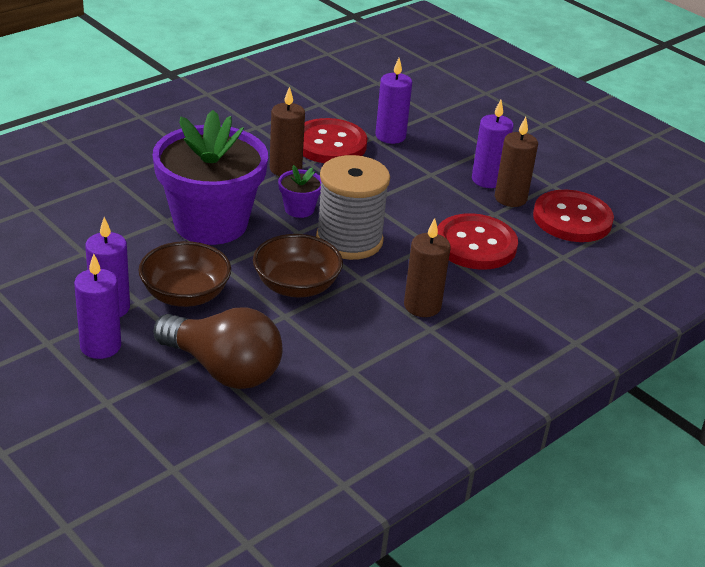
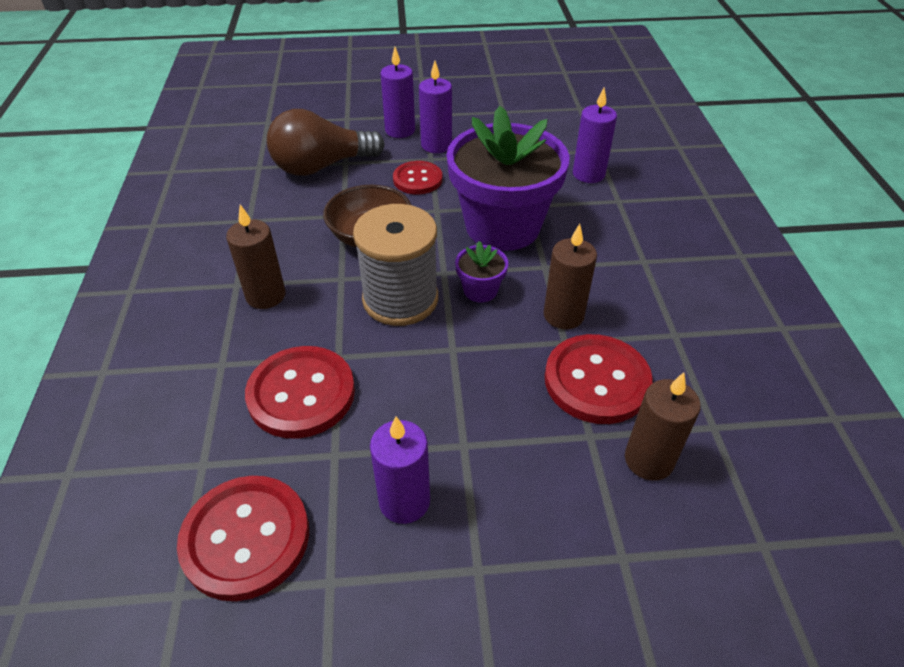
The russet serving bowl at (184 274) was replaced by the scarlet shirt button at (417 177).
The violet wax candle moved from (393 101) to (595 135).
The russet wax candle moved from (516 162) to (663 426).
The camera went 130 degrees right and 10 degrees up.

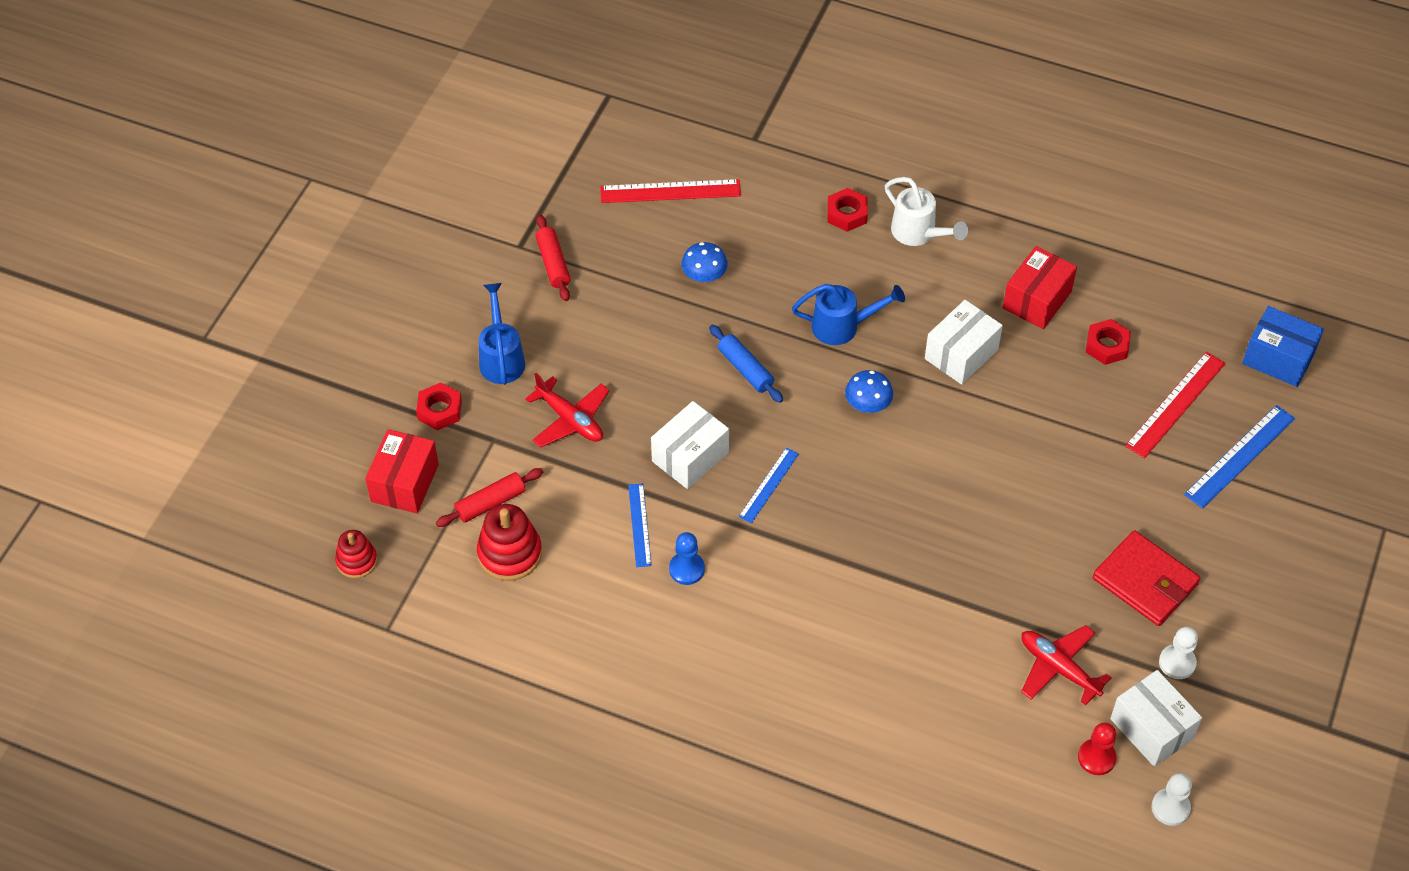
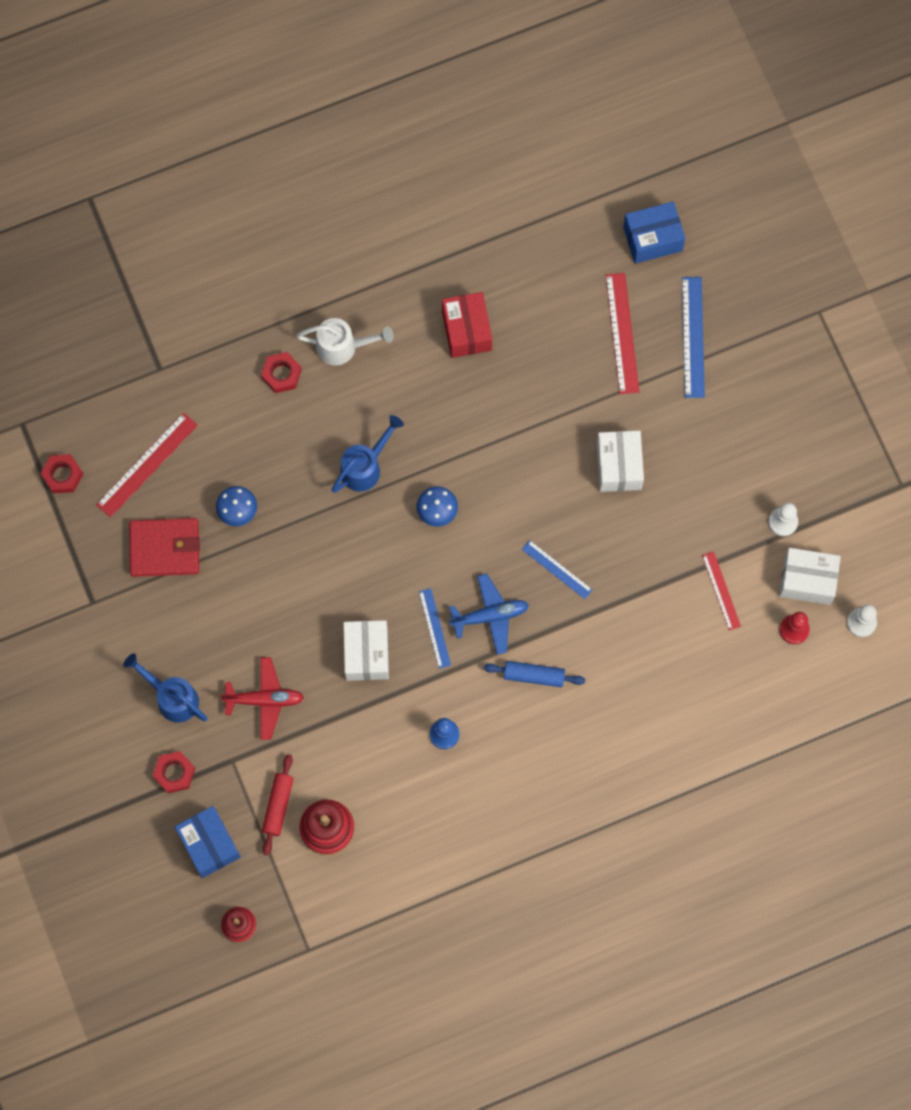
The scarlet hexagon nut moved from (1108 342) to (61 474).
The scarlet wallet moved from (1146 578) to (164 547).
The scarlet package at (402 471) became the blue package at (208 842).
The blue plane at (489 614) appeared.
The blue pastry roller moved from (746 364) to (534 674).
The blue straightedge moved from (640 525) to (557 569).
The snow-white package moved from (964 342) to (620 461).
The scarlet plane at (1066 665) was replaced by the scarlet straightedge at (721 590).
The scarlet pastry roller at (553 258) disappeared.
The camera went 45 degrees left and 20 degrees up.

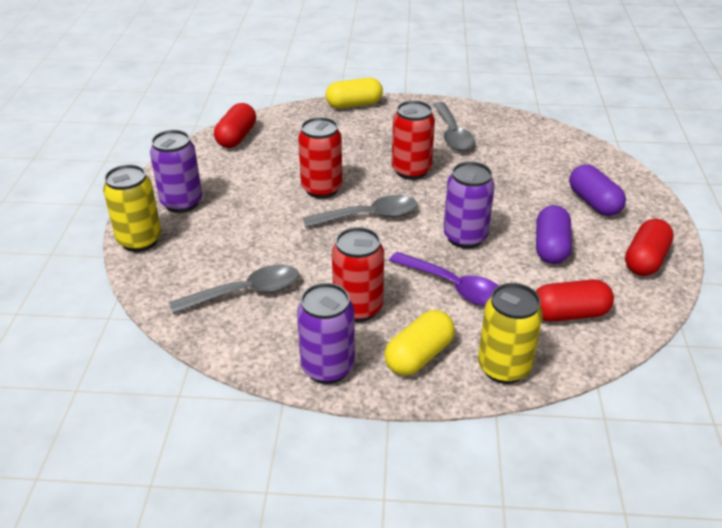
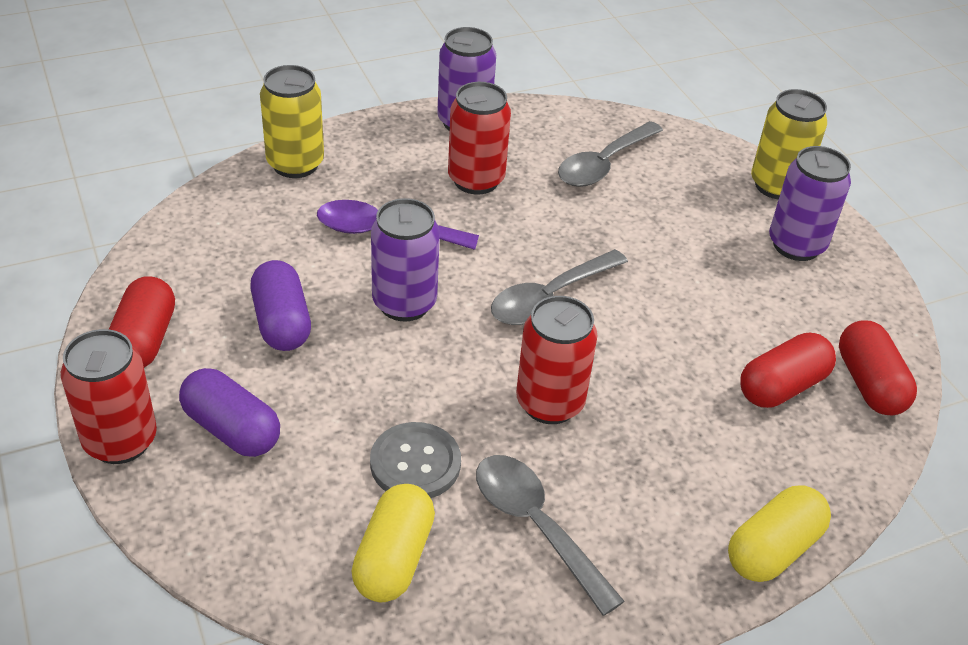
The scarlet soda can moved from (320 158) to (109 396).
The bright yellow capsule moved from (419 343) to (393 543).
The gray shirt button at (415 460) appeared.
The scarlet capsule moved from (575 300) to (788 370).
The camera went 150 degrees right and 5 degrees up.

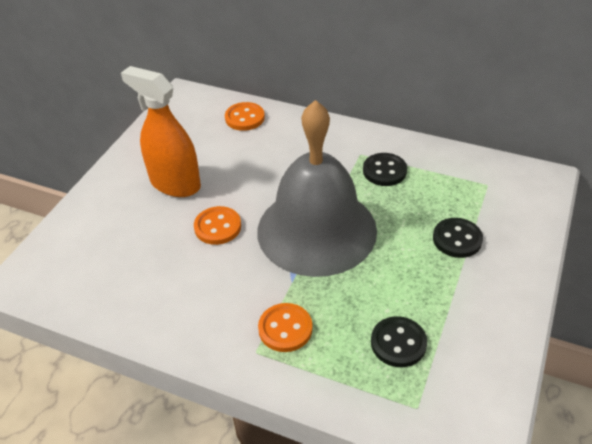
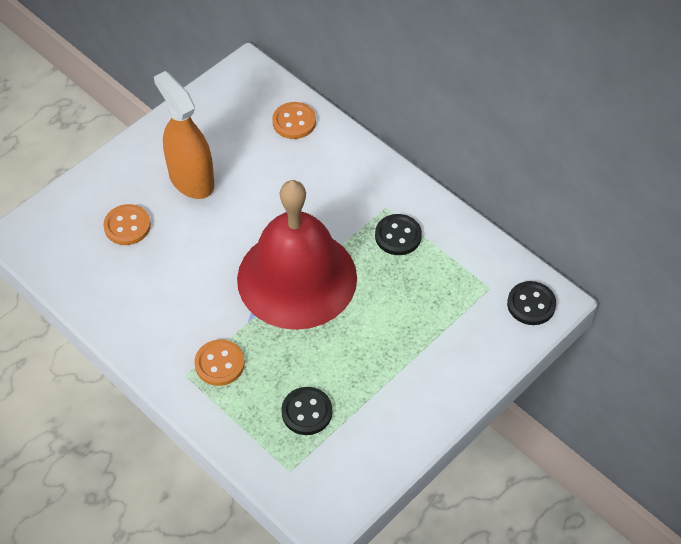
The bright orange shirt button moved from (217 225) to (127 224).
The gray school bell at (317 188) became the scarlet school bell at (297 255).
The jet-black shirt button moved from (458 238) to (531 303).
The camera went 20 degrees right and 10 degrees up.

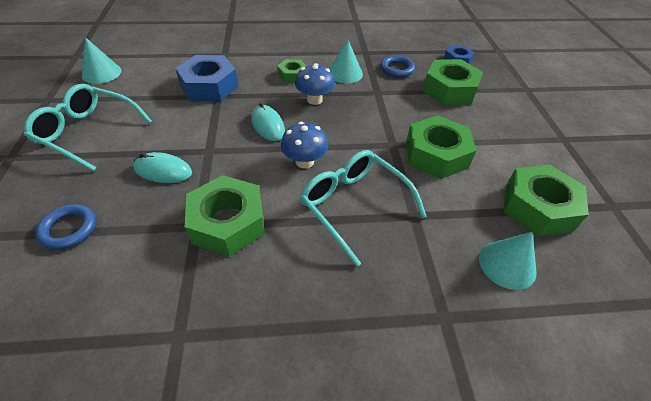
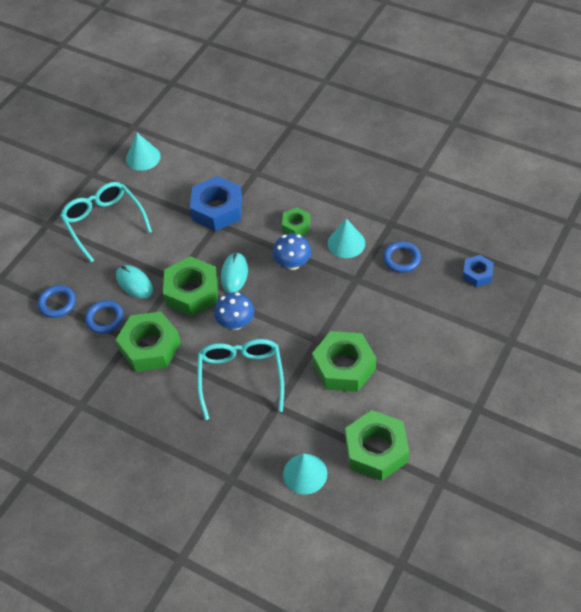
The blue ring at (104 317) appeared.
The green hexagon nut moved from (452 82) to (190 286).
The camera went 40 degrees right and 5 degrees up.

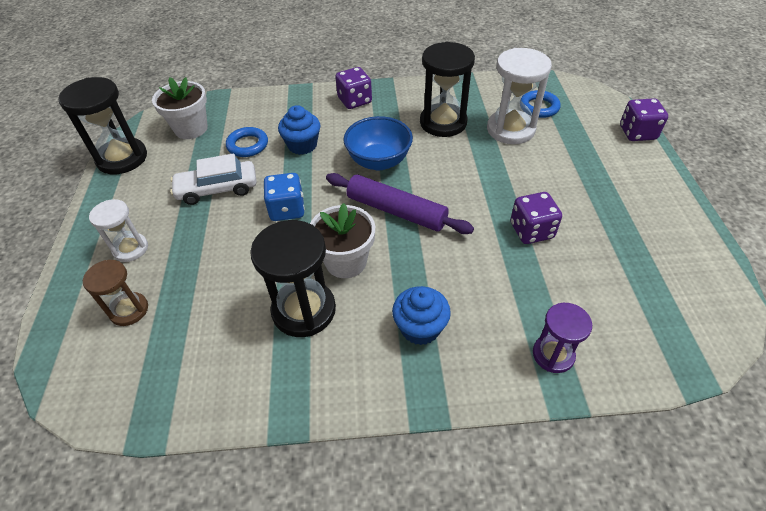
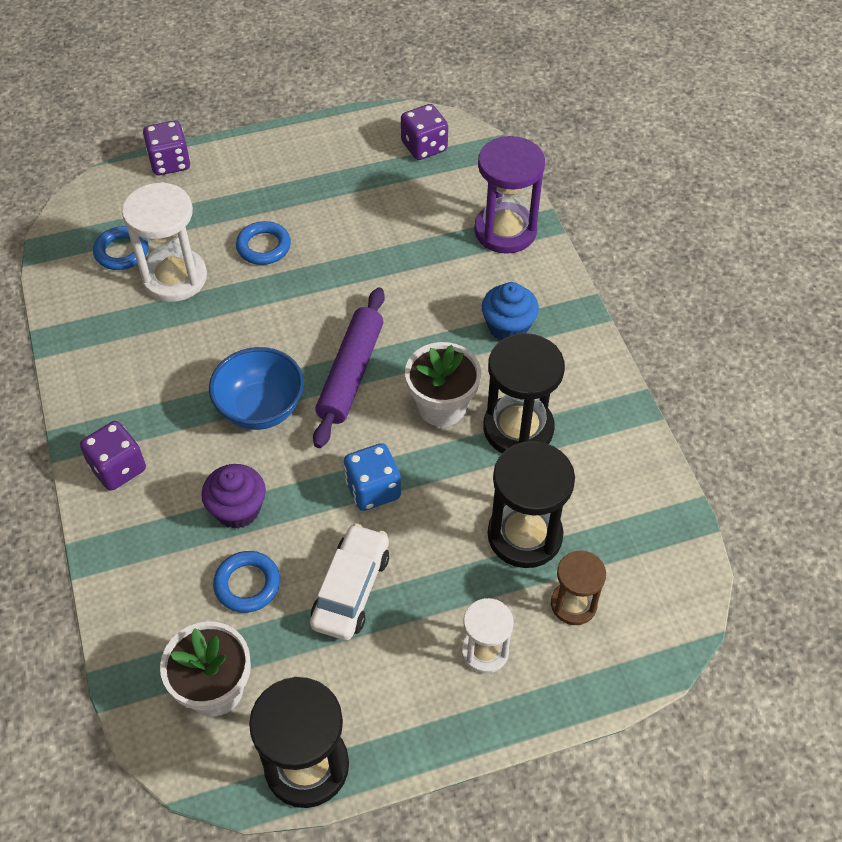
The blue muffin at (299 130) became the violet muffin at (233 496).
The blue ring at (263 243) appeared.
The snow-white car at (213 179) turned 135 degrees counterclockwise.
The violet game die moved from (536 218) to (424 132).
The violet sand timer at (562 338) changed to 1.68 times the size.
The jet-black sand timer moved from (447 89) to (531 504).
The camera went 105 degrees left and 5 degrees up.

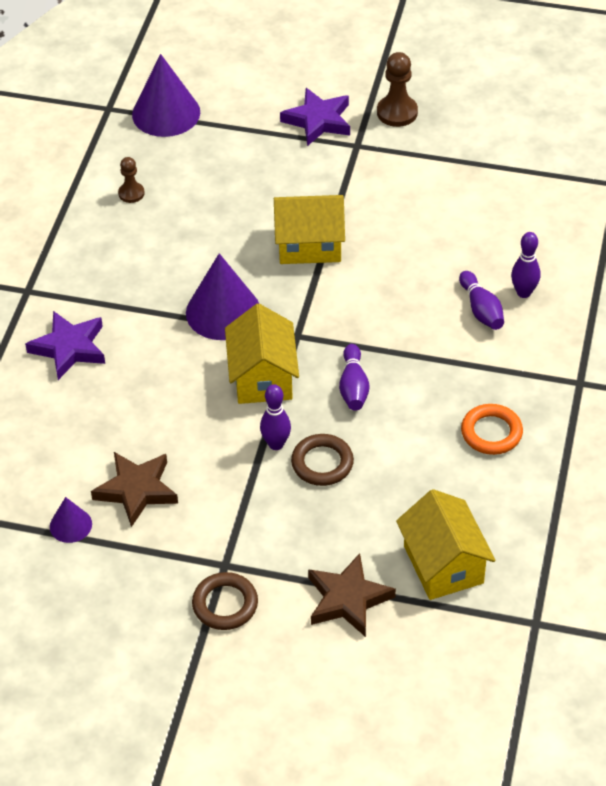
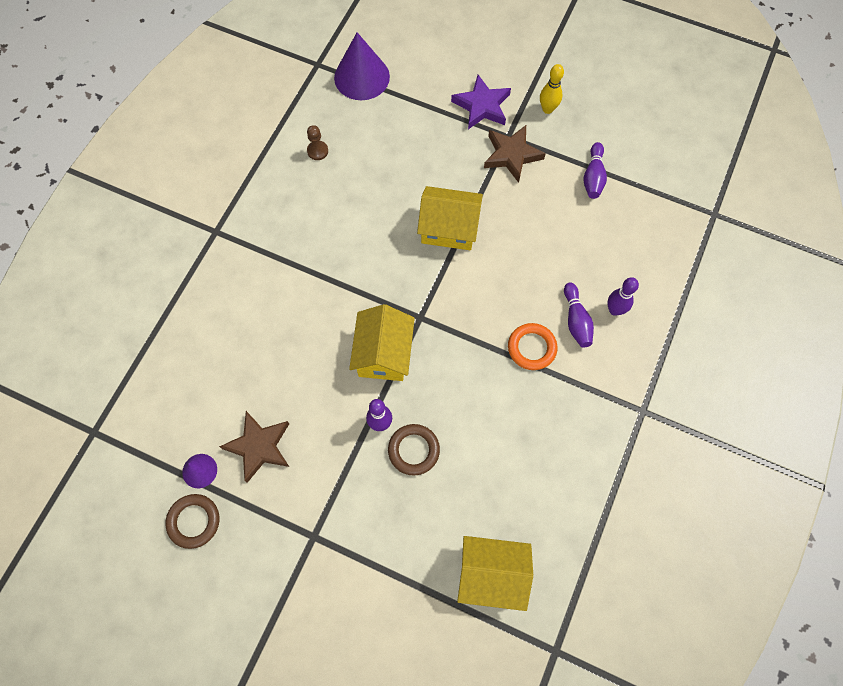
The russet ring moved from (225 601) to (192 521).
The bright yellow house at (445 544) turned 75 degrees counterclockwise.
The russet star shape moved from (352 595) to (515 154).
The bright orange ring moved from (492 429) to (533 346).
The russet pawn at (397 89) was replaced by the bright yellow tenpin at (552 89).
The violet tenpin moved from (354 377) to (595 170).
The violet star shape at (65 345) disappeared.
The violet solid cone at (222 296) disappeared.
The camera went 10 degrees right and 20 degrees up.

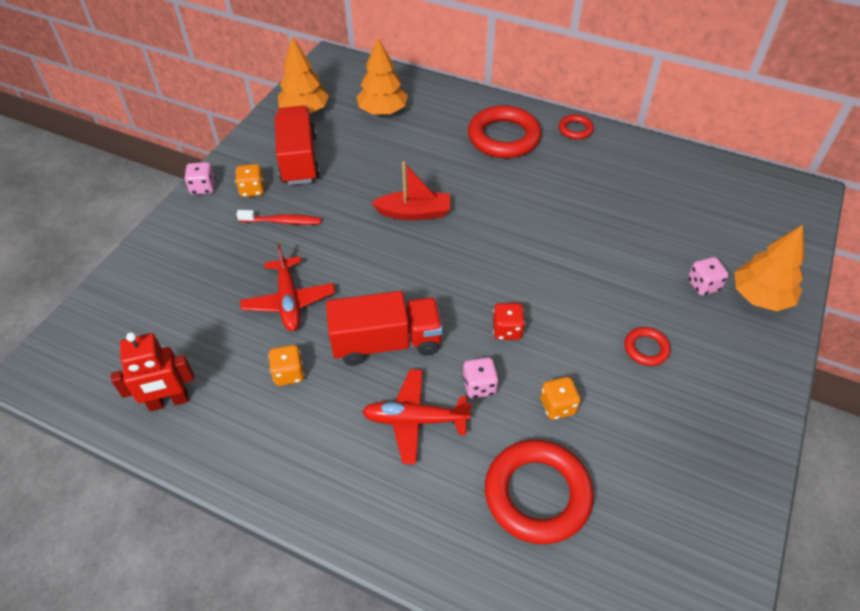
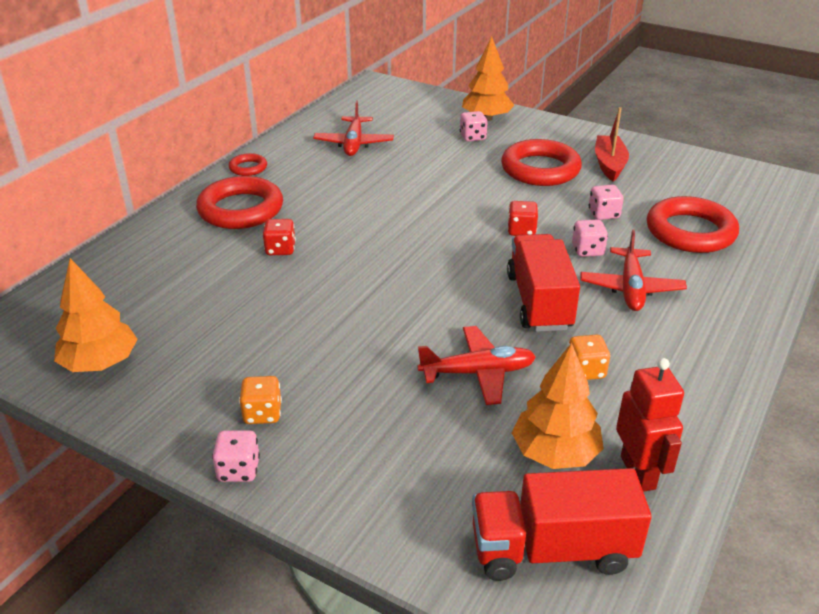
The scarlet game die at (279 237) appeared.
The scarlet plane at (353 128) appeared.
The scarlet toy truck moved from (297 145) to (562 524).
The scarlet ring at (647 346) changed to 2.07 times the size.
The bright orange tree moved from (382 76) to (558 406).
The bright orange game die at (560 398) became the pink game die at (606 202).
The scarlet boat moved from (410 190) to (612 144).
The scarlet dental brush at (278 217) disappeared.
The camera went 85 degrees left and 15 degrees down.

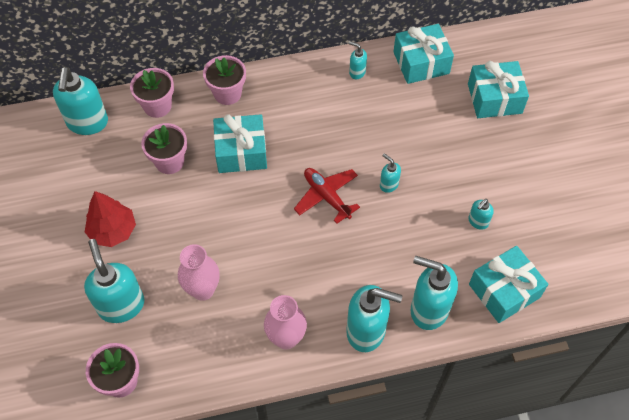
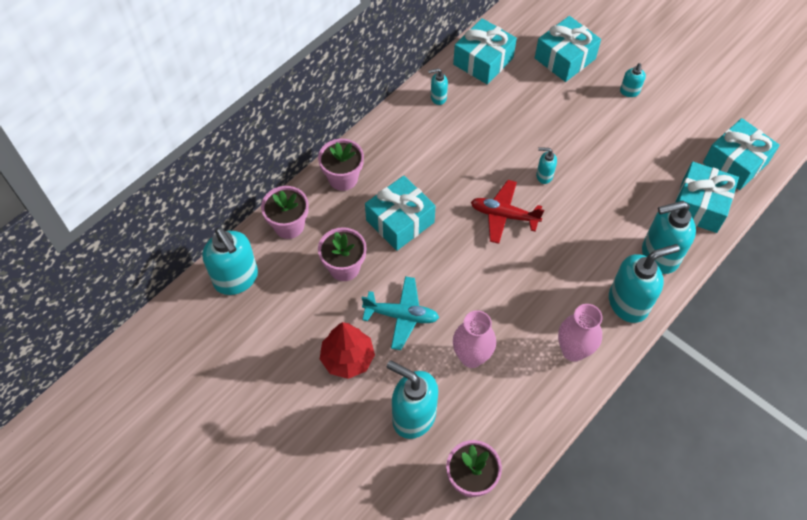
The teal plane at (400 313) appeared.
The teal pump bottle moved from (481 214) to (633 80).
The teal gift at (741 154) appeared.
The camera went 35 degrees left and 0 degrees up.

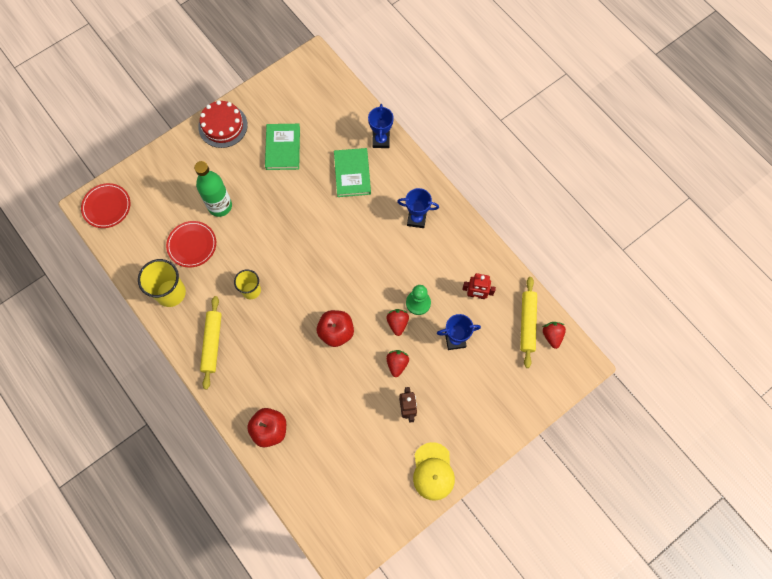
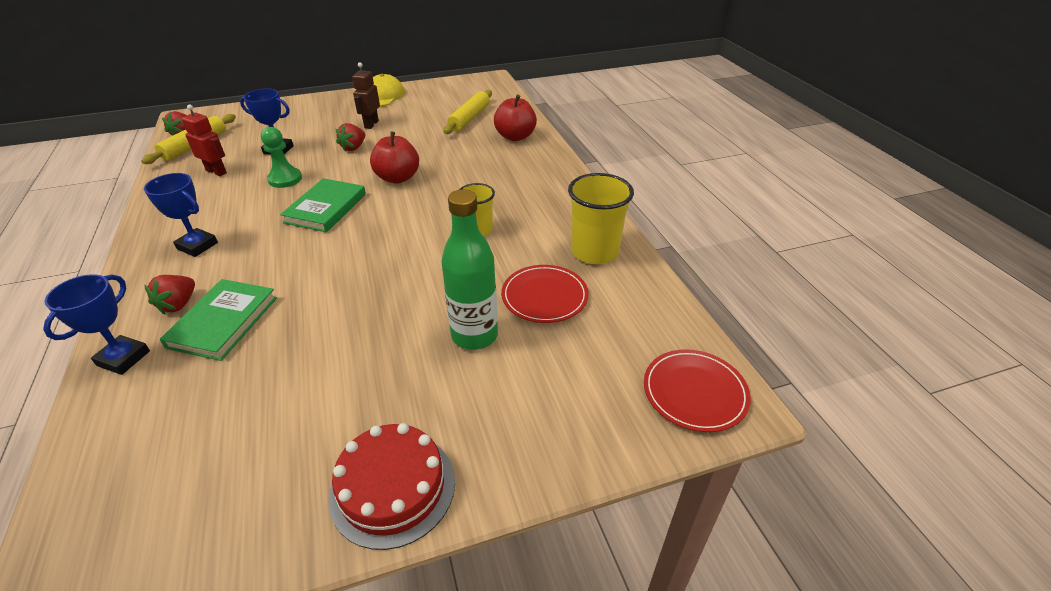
The scarlet berry moved from (397 322) to (169 295).
The green hardcover moved from (282 147) to (323 205).
The bright yellow pastry roller moved from (211 342) to (467 112).
The camera went 160 degrees left and 30 degrees down.

